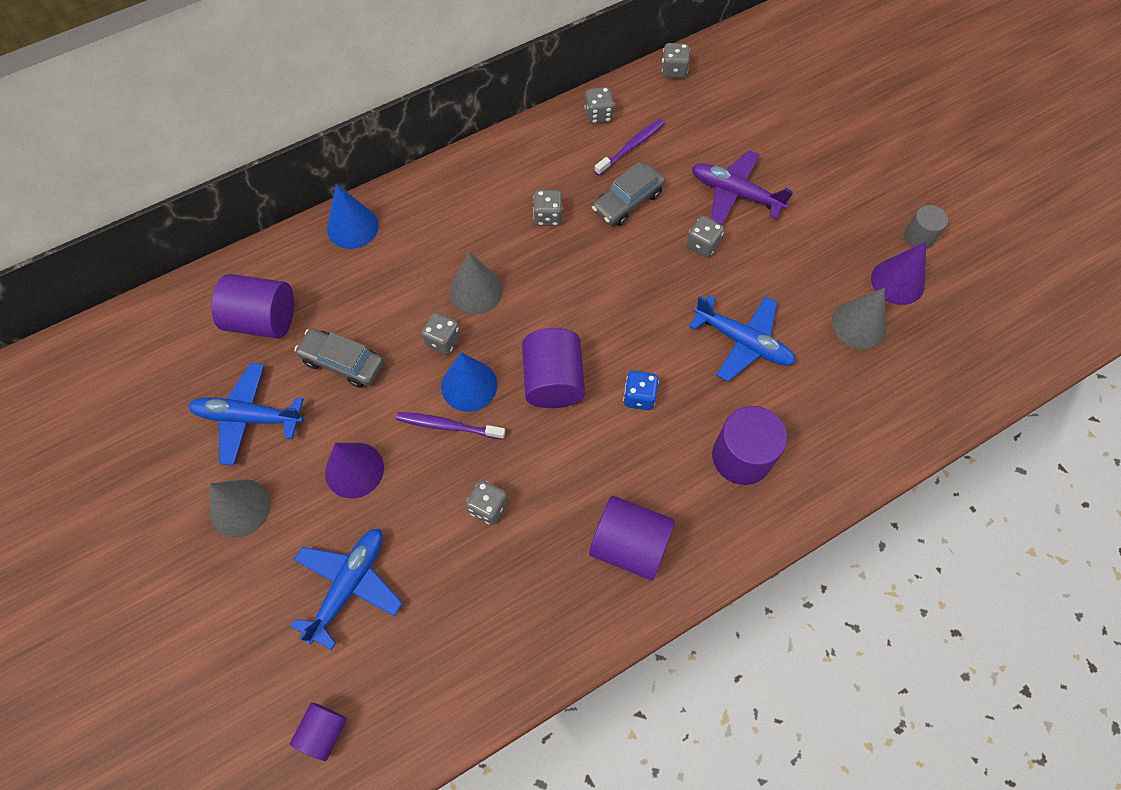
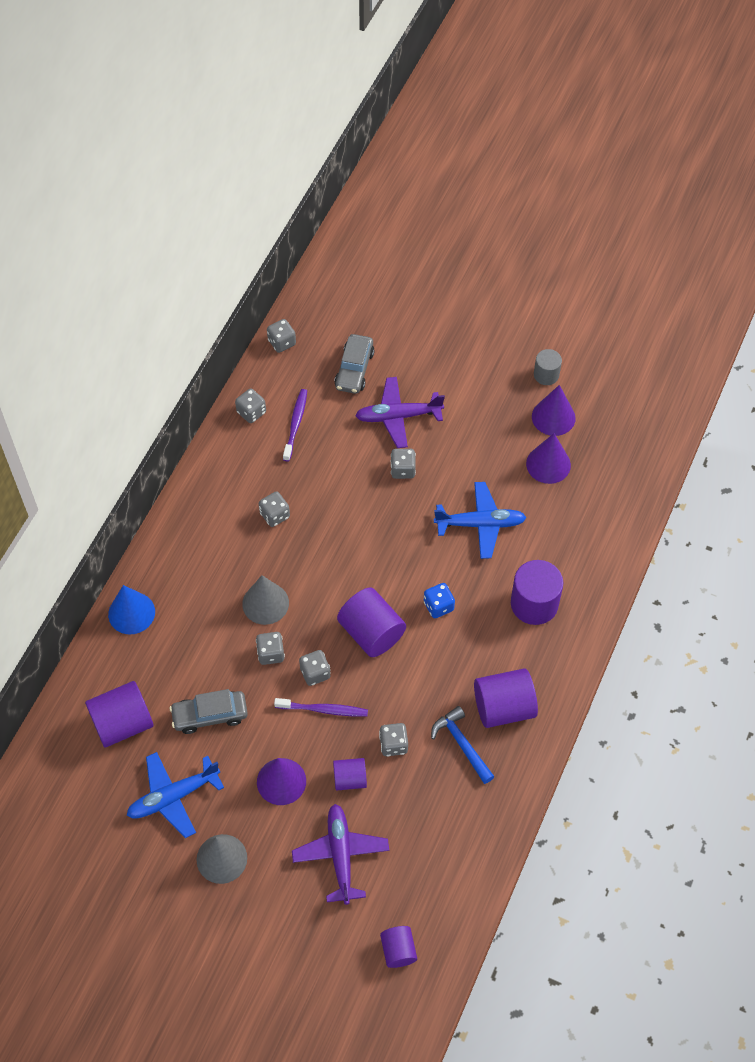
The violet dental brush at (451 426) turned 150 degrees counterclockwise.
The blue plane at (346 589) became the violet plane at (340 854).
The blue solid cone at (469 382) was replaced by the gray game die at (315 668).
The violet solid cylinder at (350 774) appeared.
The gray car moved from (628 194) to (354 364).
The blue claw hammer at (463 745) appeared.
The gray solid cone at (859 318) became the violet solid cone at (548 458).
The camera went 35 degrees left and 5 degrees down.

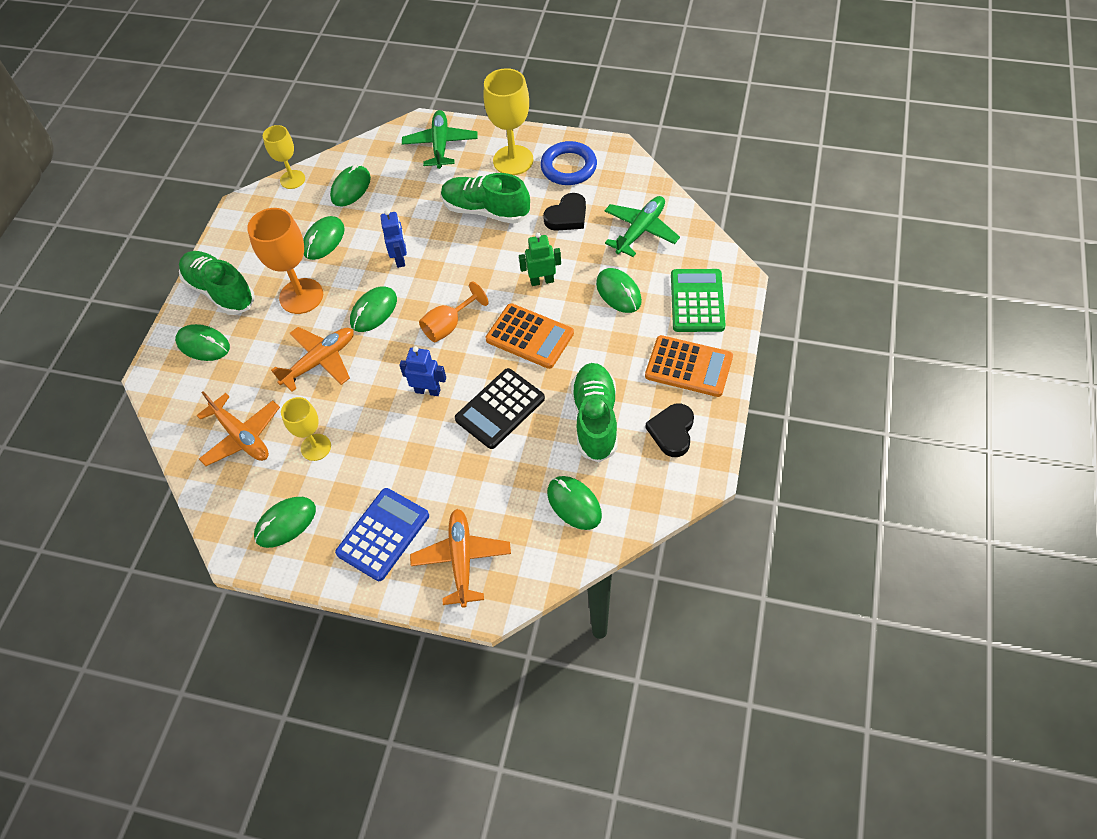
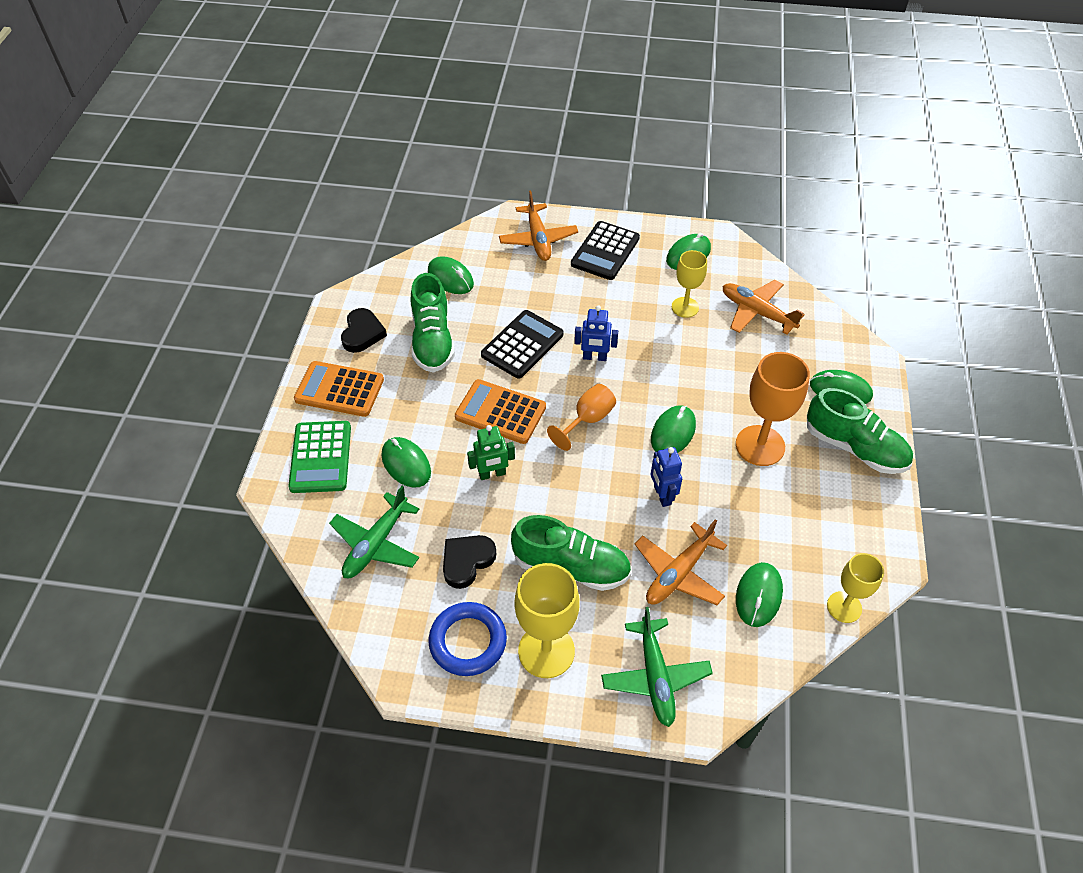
The blue calculator at (382 534) became the jet-black calculator at (605 250).
The bright orange plane moved from (312 359) to (681 562).
The green mouse at (324 238) disappeared.
The camera went 170 degrees right and 5 degrees down.

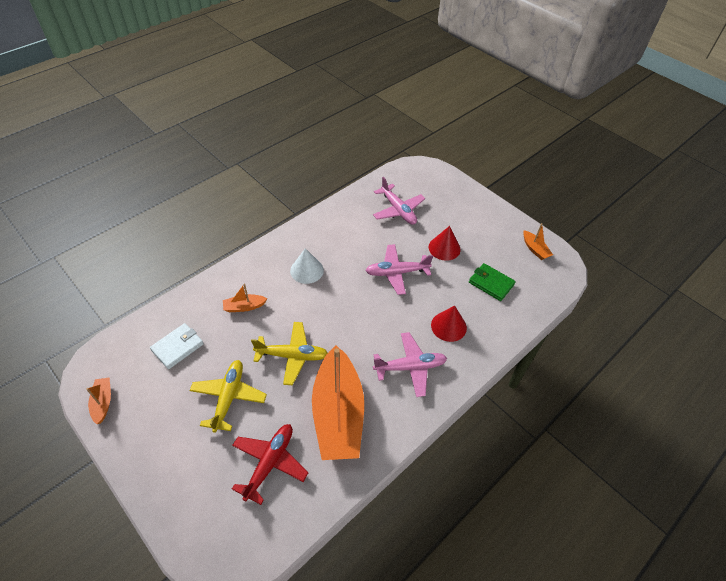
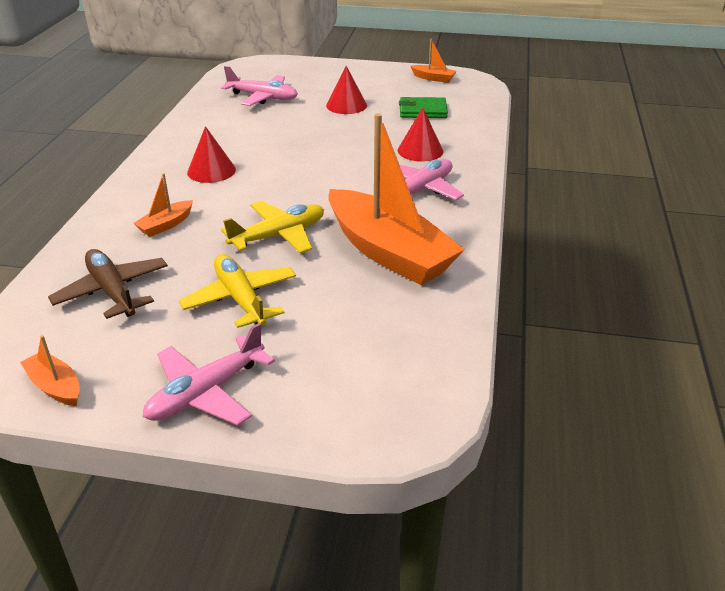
The snow-white wallet at (177 346) was replaced by the russet plane at (108 284).
The pink plane moved from (399 269) to (209 374).
The snow-white solid cone at (307 266) became the scarlet solid cone at (211 154).
The scarlet plane at (270 464) disappeared.
The camera went 35 degrees left and 15 degrees down.

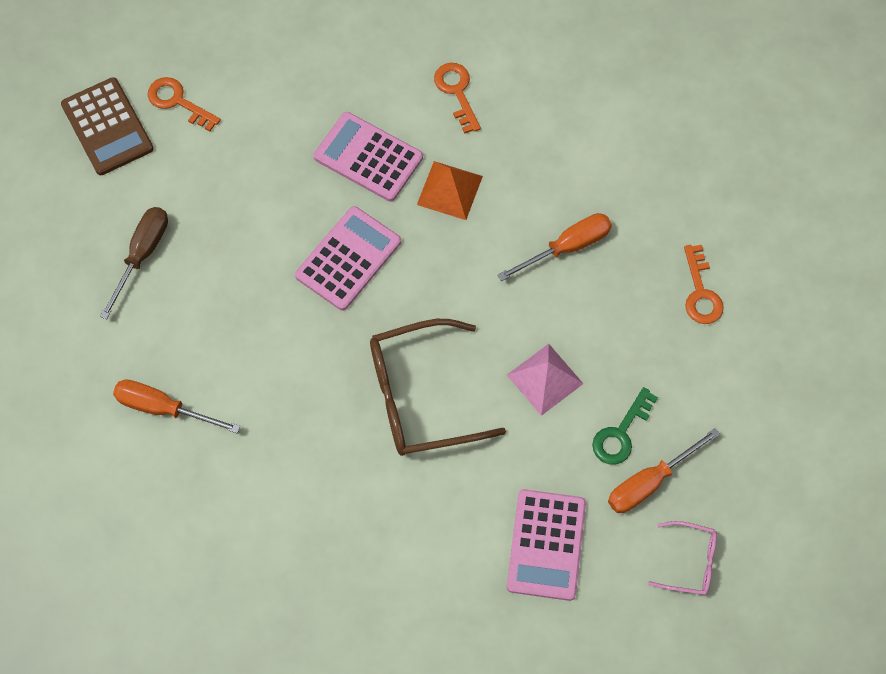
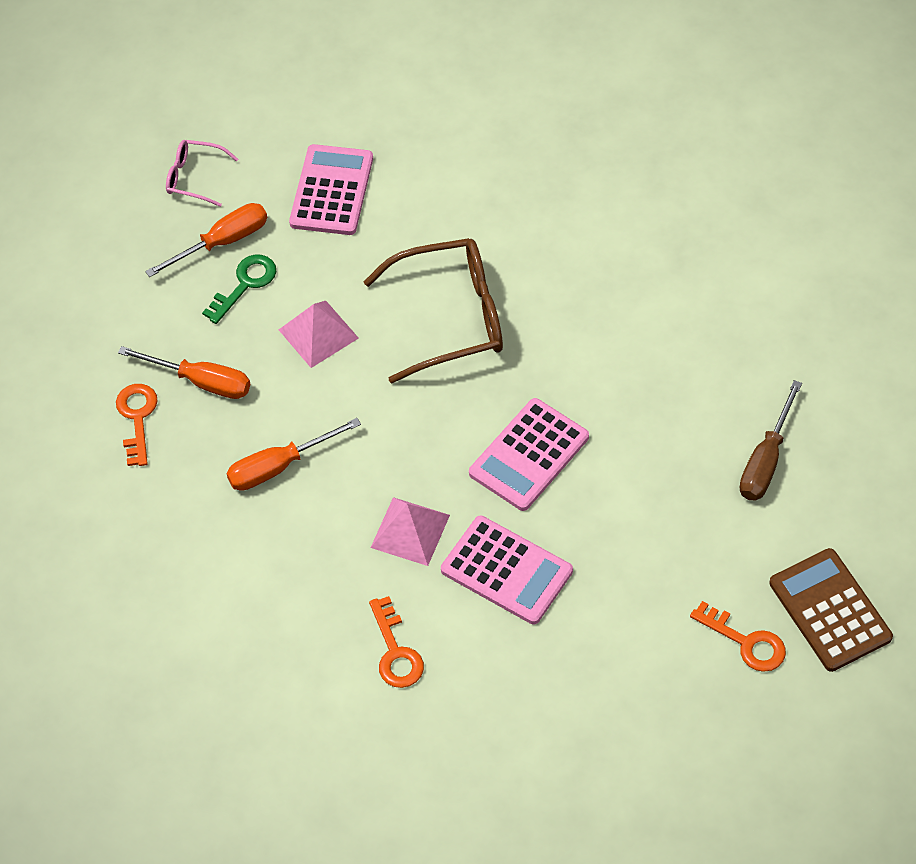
The bright orange flat screwdriver moved from (176 406) to (184 372).
The bright orange solid pyramid at (450 190) became the pink solid pyramid at (410 531).
The camera went 175 degrees left and 10 degrees down.

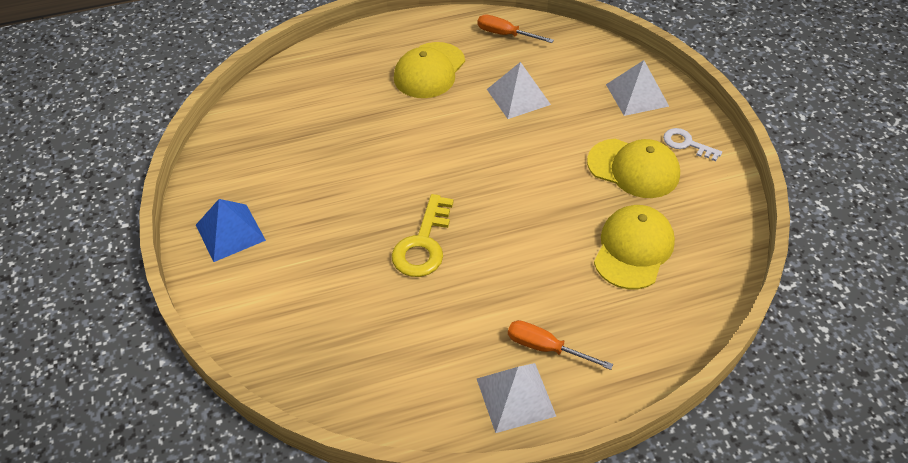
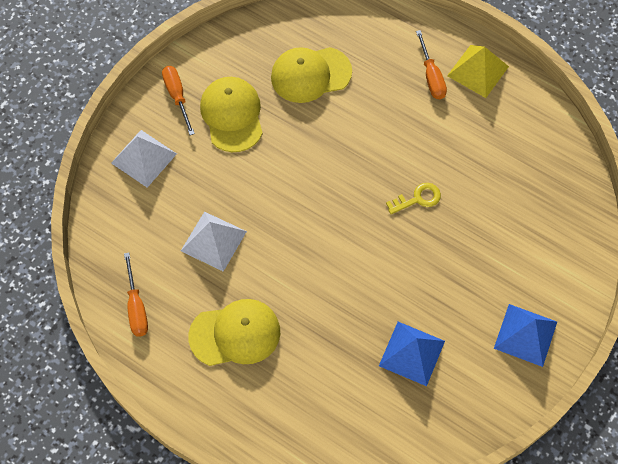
The snow-white door key at (692 144) was replaced by the bright orange flat screwdriver at (178 100).
The blue solid pyramid at (412 354) appeared.
The bright yellow door key at (422 235) changed to 0.61 times the size.
The snow-white solid pyramid at (516 398) became the bright yellow solid pyramid at (478 71).
The camera went 130 degrees left and 15 degrees up.

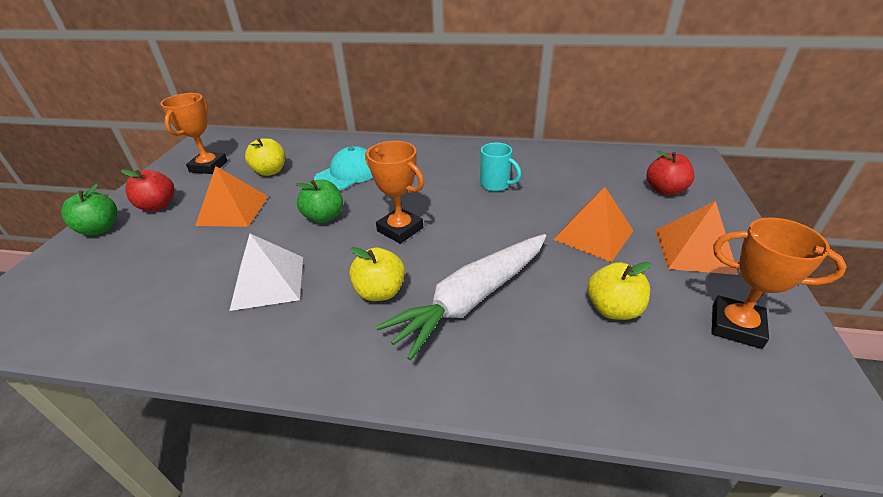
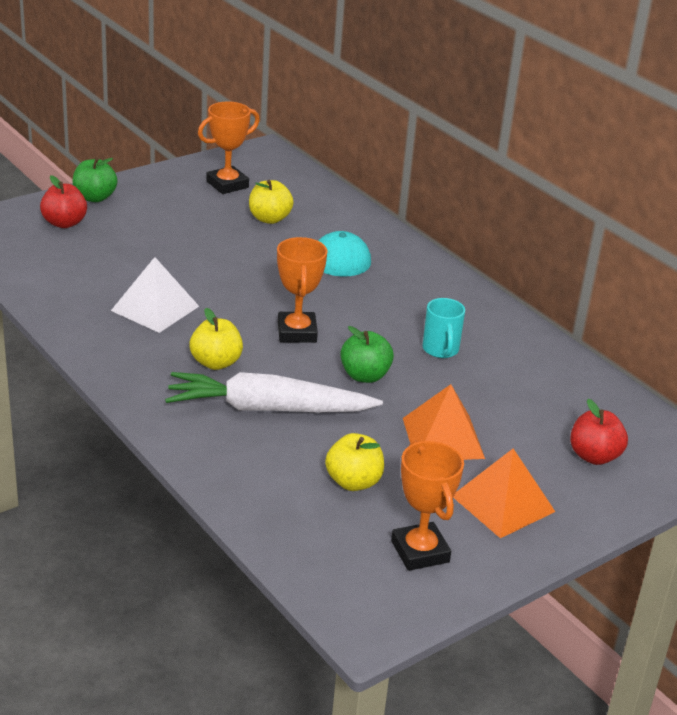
The scarlet toy apple moved from (147 190) to (63 201).
The green toy apple moved from (319 201) to (367 354).
The bright orange solid pyramid at (232 196) disappeared.
The camera went 40 degrees right and 5 degrees down.

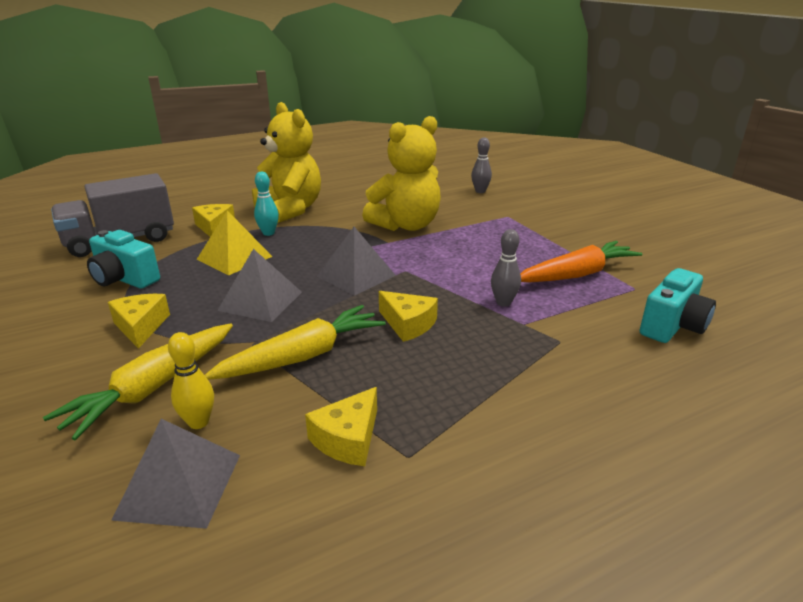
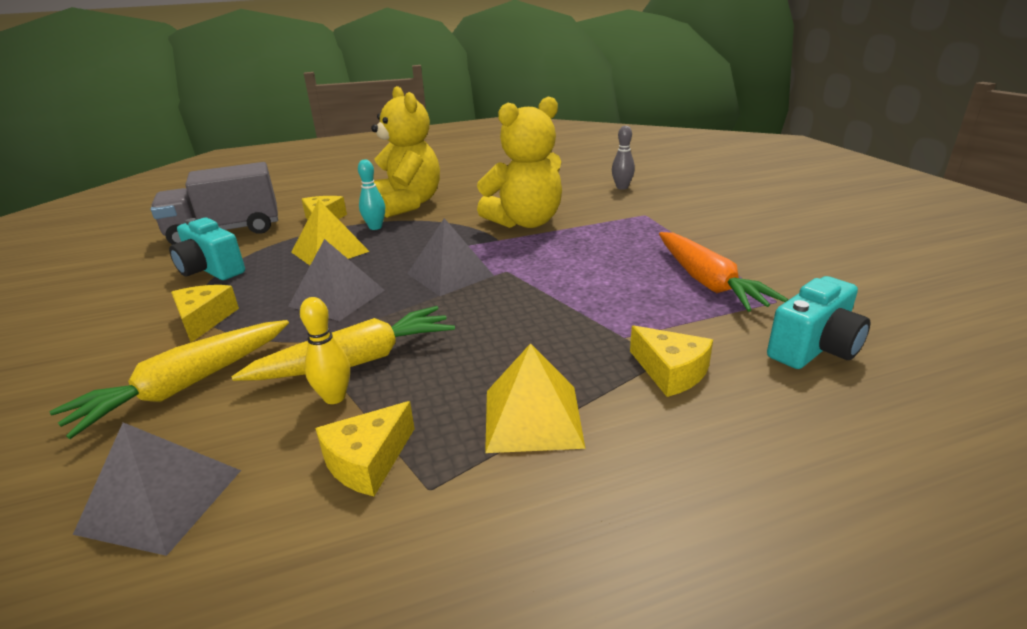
The bright yellow tenpin moved from (191 380) to (325 350).
The bright yellow solid pyramid at (535 398) appeared.
The bright yellow cheese wedge moved from (408 316) to (671 361).
The bright orange carrot at (581 262) turned 90 degrees clockwise.
The gray tenpin at (506 268) disappeared.
The camera went 10 degrees right and 0 degrees up.

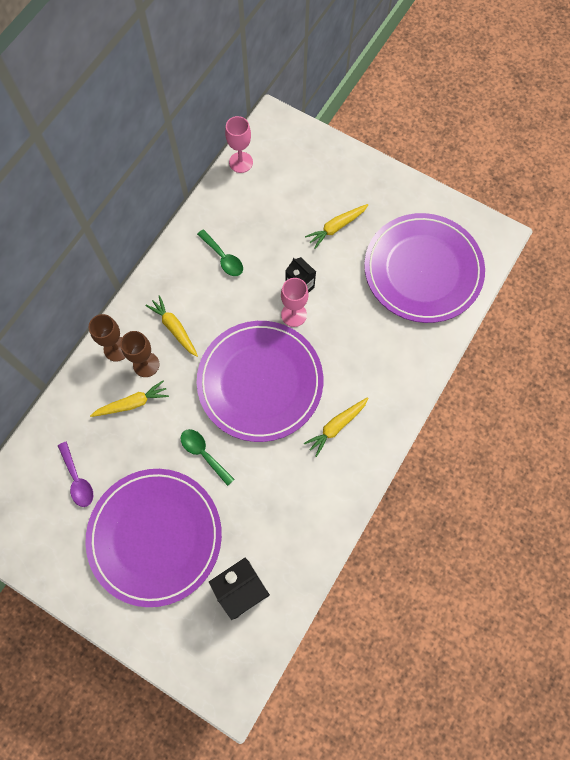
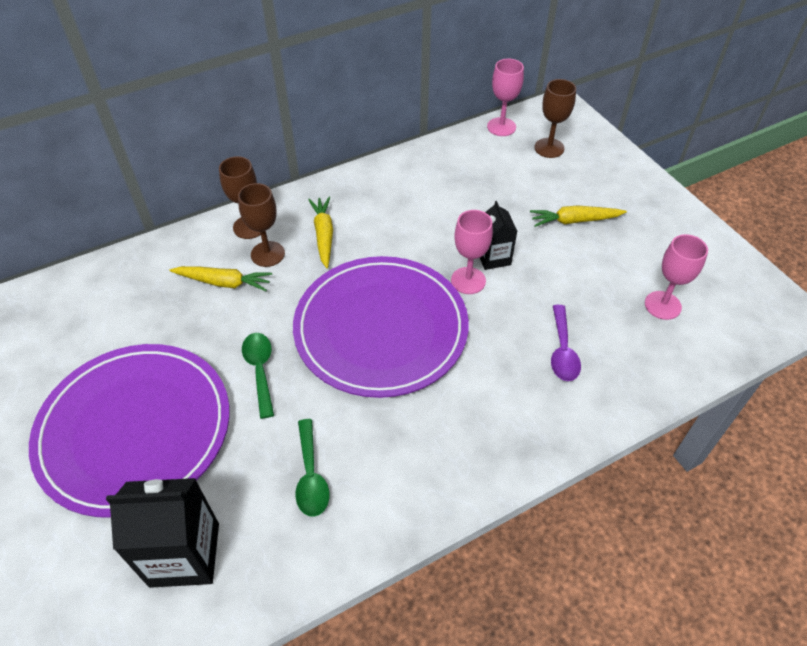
The green teaspoon moved from (220 252) to (312 468).
The russet chalice at (555 118) appeared.
The violet teaspoon moved from (75 474) to (566 343).
The violet flat dish at (424 268) was replaced by the pink chalice at (676 277).
The bright yellow carrot at (336 427) disappeared.
The camera went 30 degrees right and 20 degrees down.

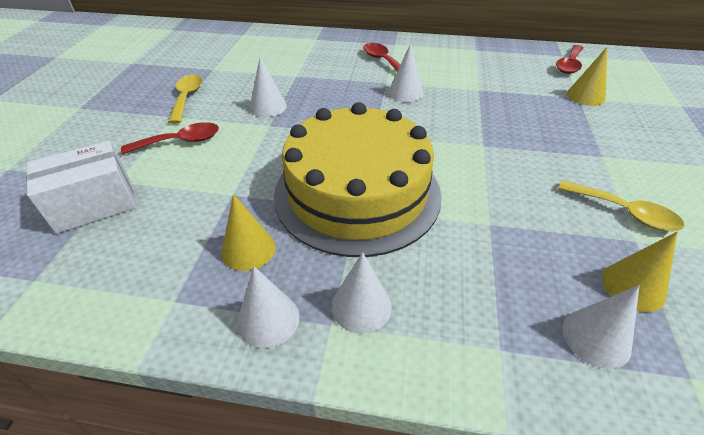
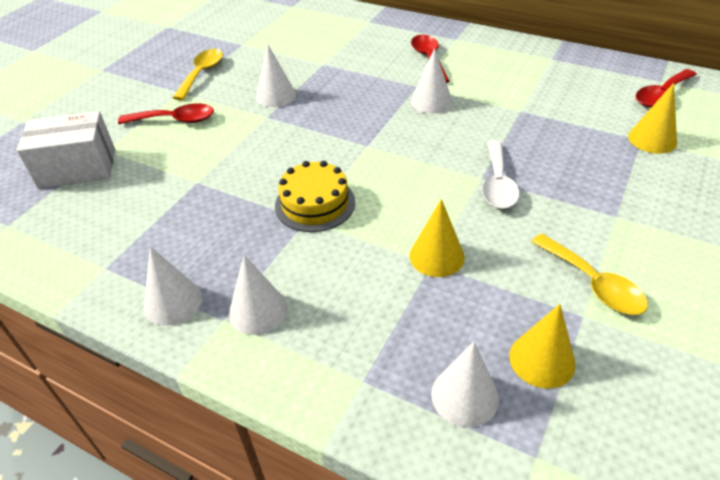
The bright yellow cake at (358 179) changed to 0.46 times the size.
The bright yellow solid cone moved from (248 232) to (437 238).
The snow-white teaspoon at (500 174) appeared.
The camera went 20 degrees right and 0 degrees up.

